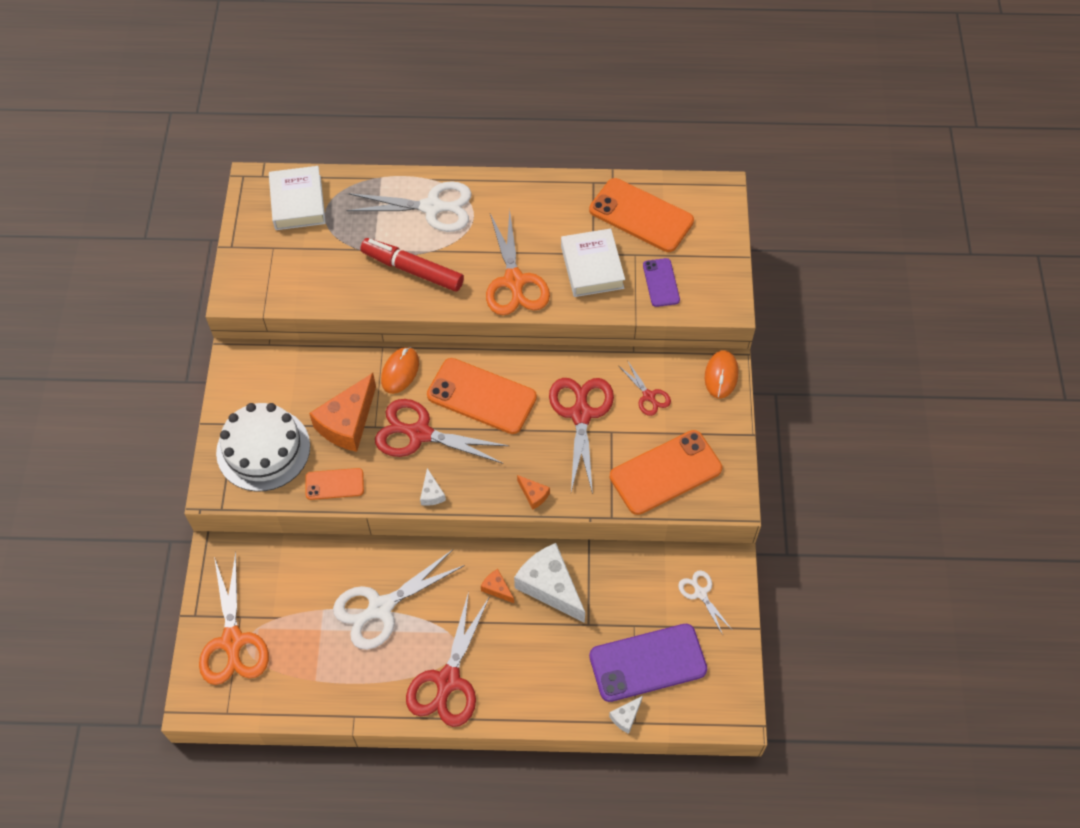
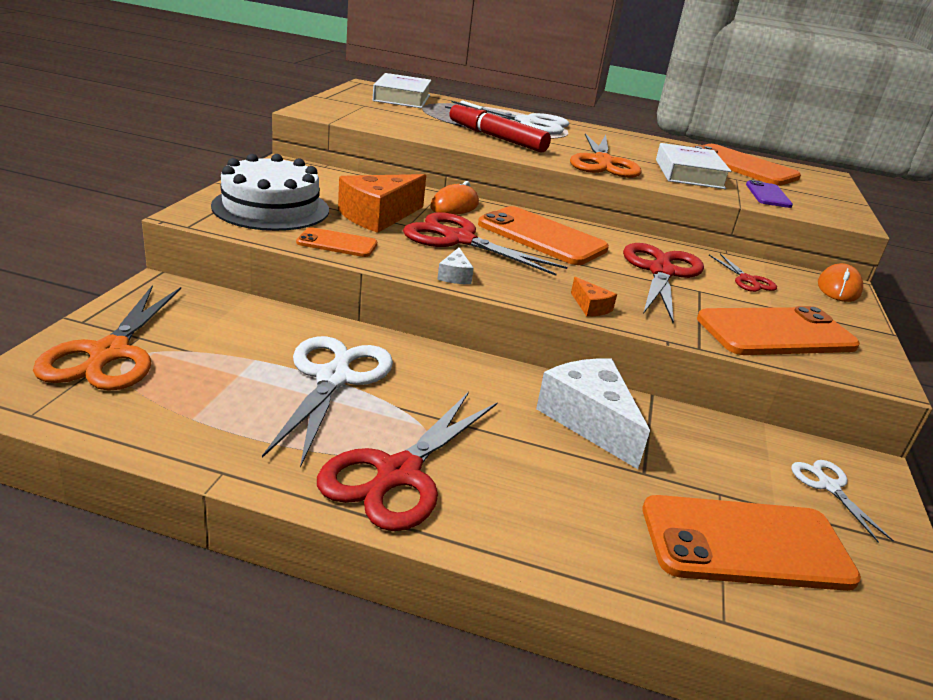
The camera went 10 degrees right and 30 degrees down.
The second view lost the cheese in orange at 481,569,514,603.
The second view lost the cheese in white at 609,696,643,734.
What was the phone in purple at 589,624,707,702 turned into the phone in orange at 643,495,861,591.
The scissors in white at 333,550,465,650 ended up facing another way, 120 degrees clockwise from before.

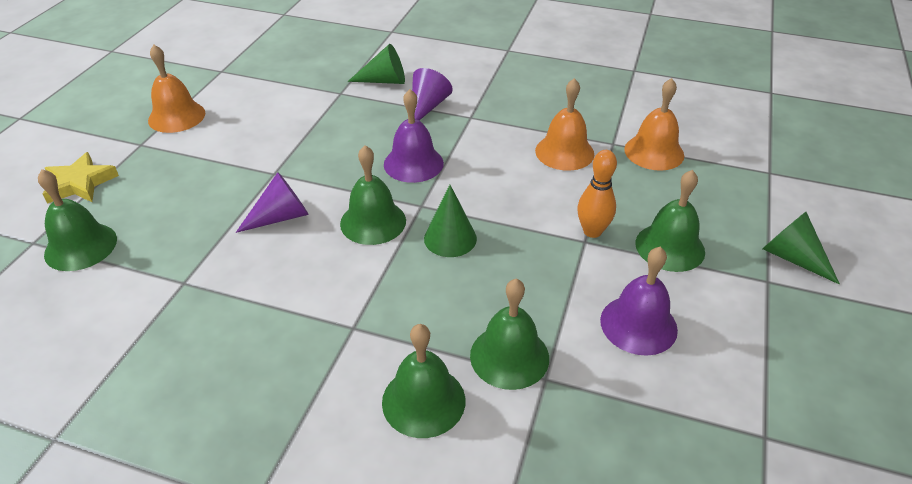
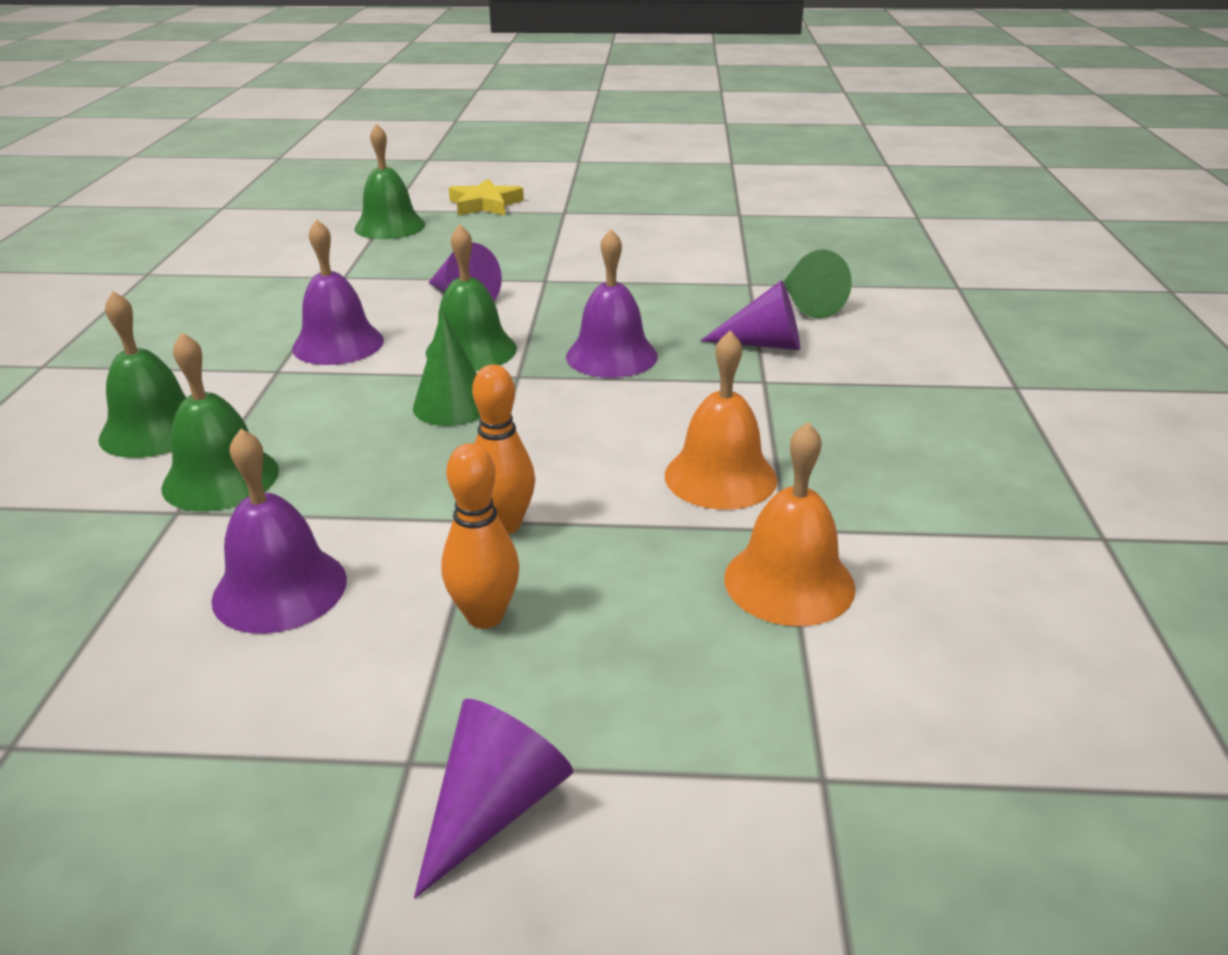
The camera went 75 degrees right and 10 degrees down.
The second view lost the bell in orange at 148,45,205,133.
The second view gained the bell in purple at 292,220,384,365.
Where the bell in green stood at 635,170,705,272, the bowling pin in orange came to stand at 441,443,519,629.
What was the cone in green at 762,212,840,285 turned into the cone in purple at 414,699,573,898.

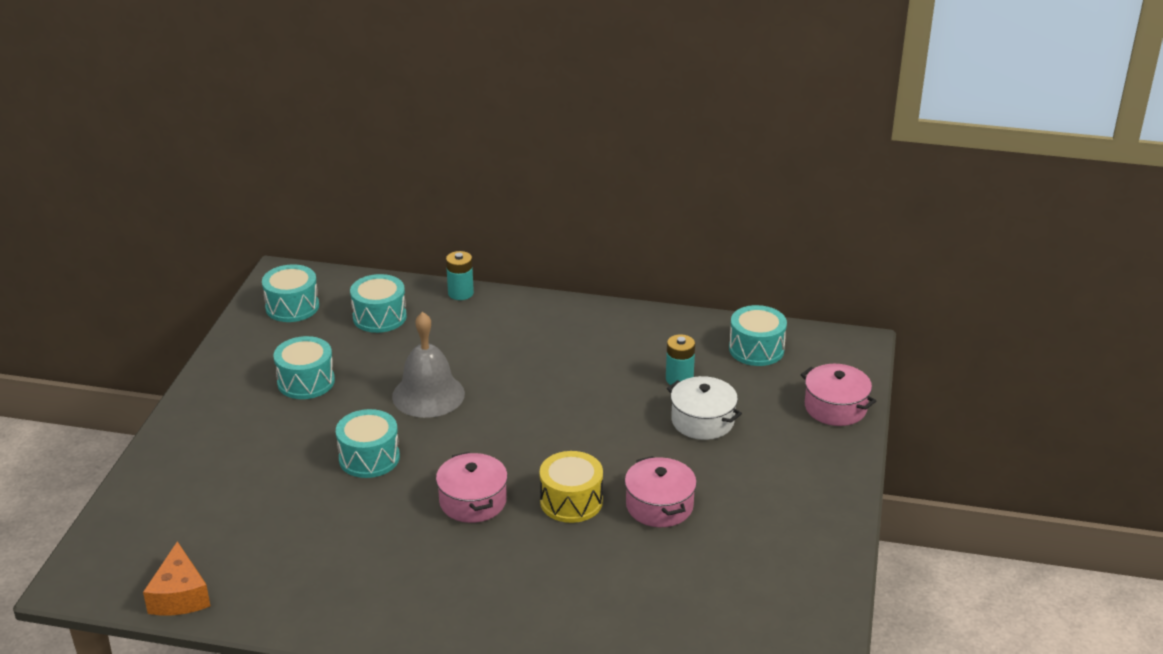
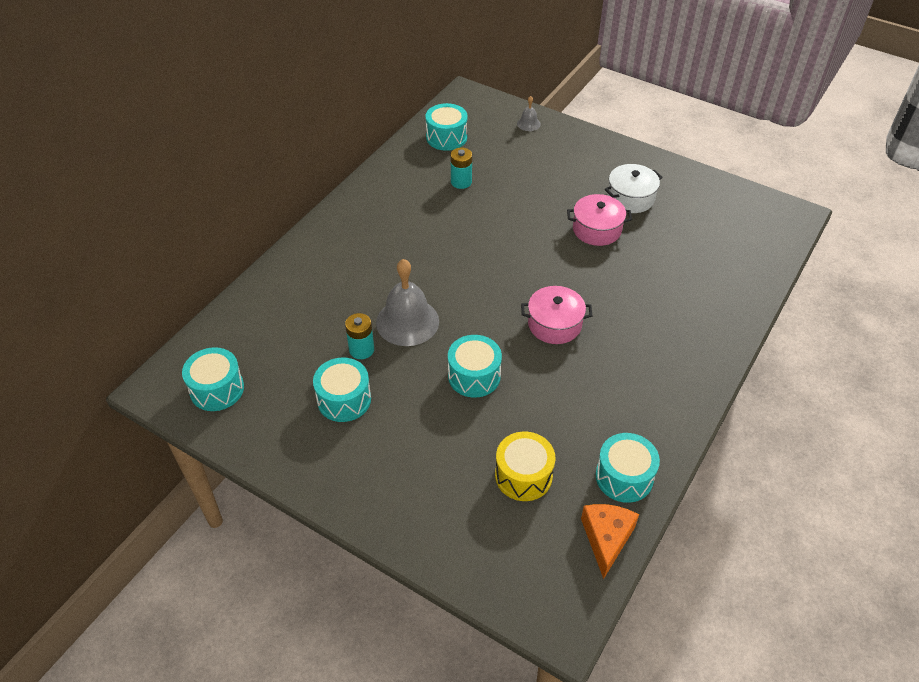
The camera went 70 degrees left and 15 degrees up.
The drum in turquoise ended up elsewhere, having gone from 350,274,407,333 to 596,433,660,503.
The battery in turquoise ended up elsewhere, having gone from 446,251,474,300 to 345,313,374,359.
The drum in yellow ended up elsewhere, having gone from 540,451,603,523 to 495,432,556,501.
The pot in white ended up elsewhere, having gone from 667,376,742,440 to 605,164,663,213.
Where the pot in pink stood at 801,364,876,426, the bell in grey came to stand at 517,96,541,131.
The cheese in orange at 143,541,210,615 ended up facing another way, 90 degrees counterclockwise from before.

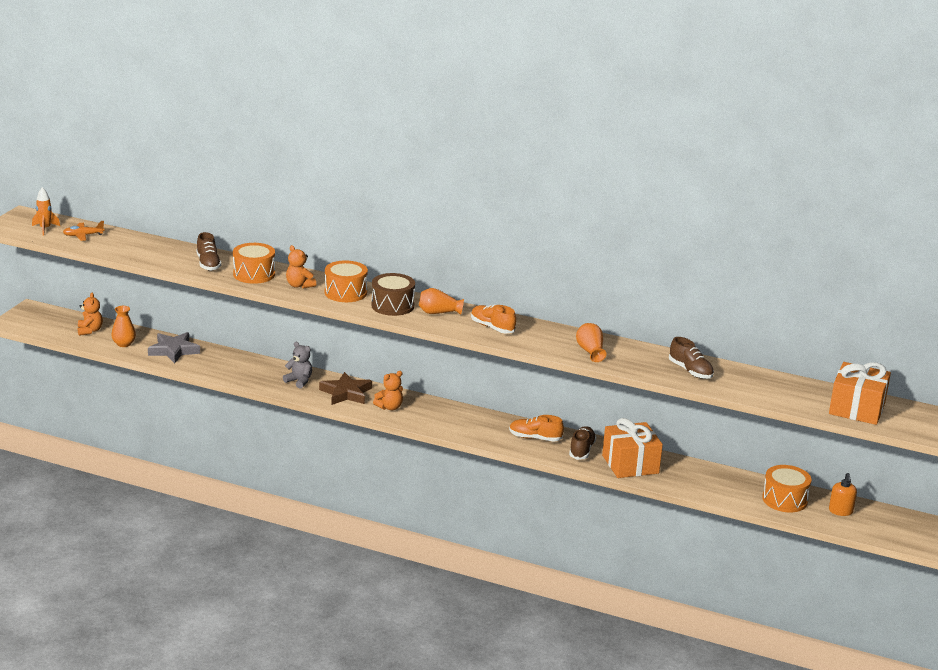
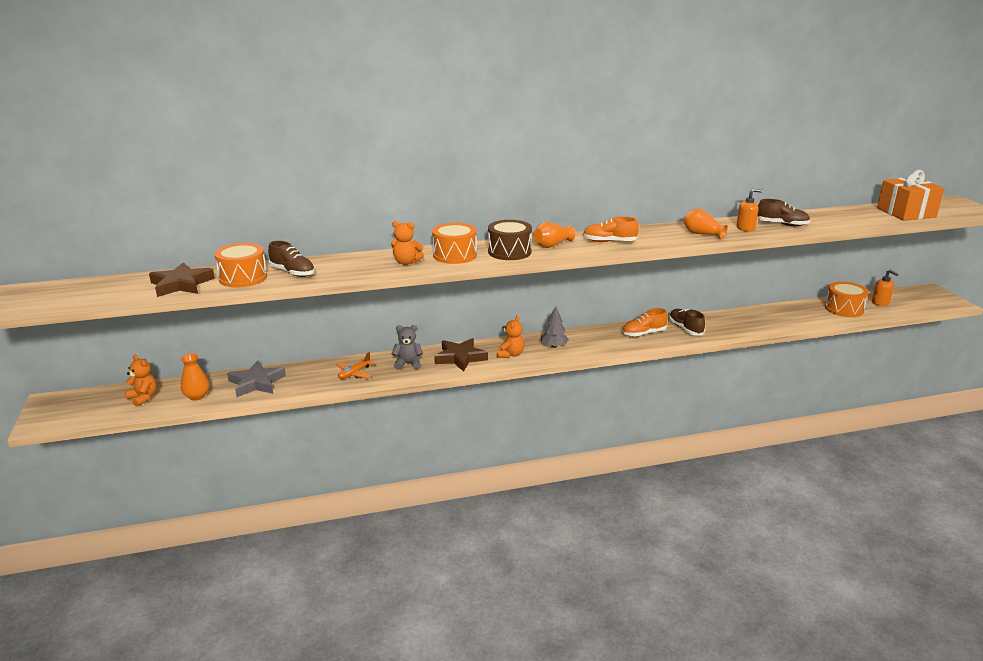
The camera went 35 degrees left and 0 degrees up.
The second view lost the rocket in orange at 32,187,60,235.
The second view lost the gift in orange at 602,418,663,478.
The second view gained the star in brown at 149,262,215,297.
The second view gained the tree in grey at 541,306,569,348.
The second view gained the soap dispenser in orange at 736,189,763,232.
The plane in orange ended up elsewhere, having gone from 63,221,105,241 to 336,352,375,379.
The drum in orange ended up elsewhere, having gone from 233,243,275,284 to 214,243,267,287.

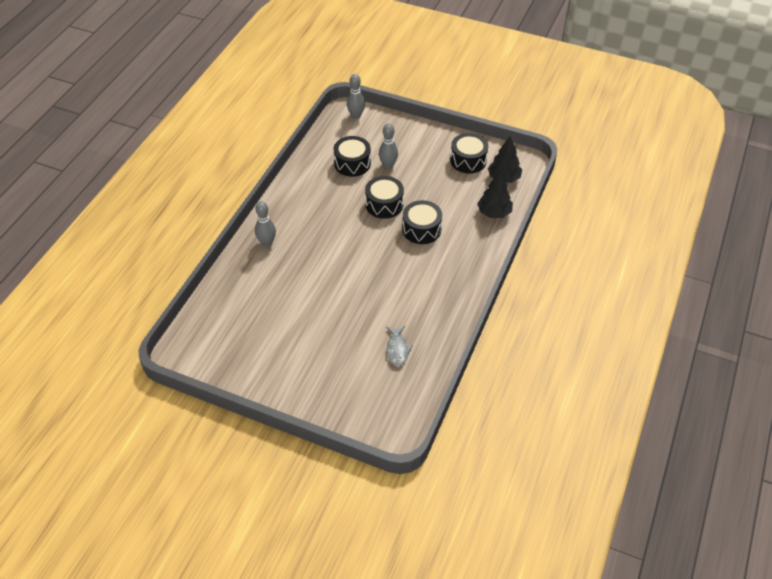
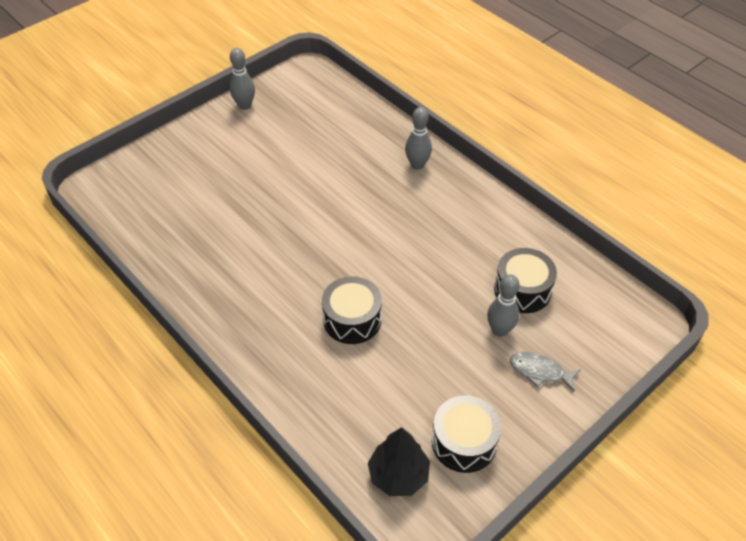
The camera went 115 degrees right and 0 degrees up.
The second view lost the drum in black at 365,176,404,219.
The second view lost the tree in black at 477,171,513,218.
The bowling pin in grey ended up elsewhere, having gone from 347,74,365,119 to 230,48,255,110.
The fish in grey ended up elsewhere, having gone from 386,326,413,366 to 510,352,581,392.

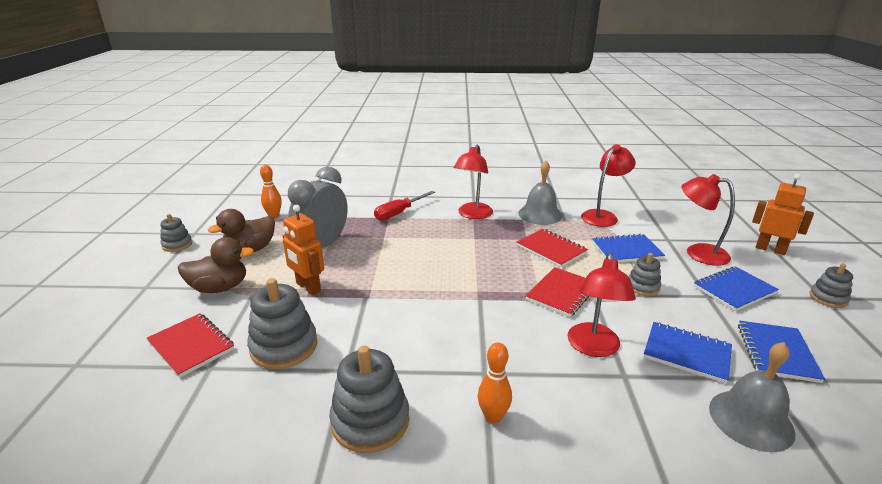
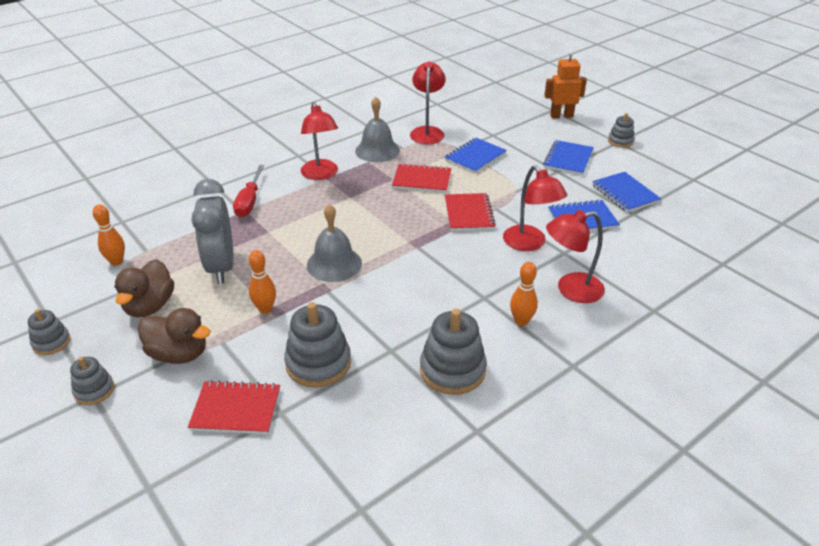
The camera went 40 degrees left and 10 degrees up.
The stacking toy in grey ended up elsewhere, having gone from 628,253,661,296 to 70,356,114,405.
The lamp in red ended up elsewhere, having gone from 682,174,735,266 to 546,210,605,303.
The bell in grey ended up elsewhere, having gone from 709,342,795,452 to 307,204,362,282.
Where the robot in orange stood at 283,205,324,295, the bowling pin in orange came to stand at 249,250,276,314.
The duck in brown at 178,237,254,293 ended up facing another way, 75 degrees clockwise from before.

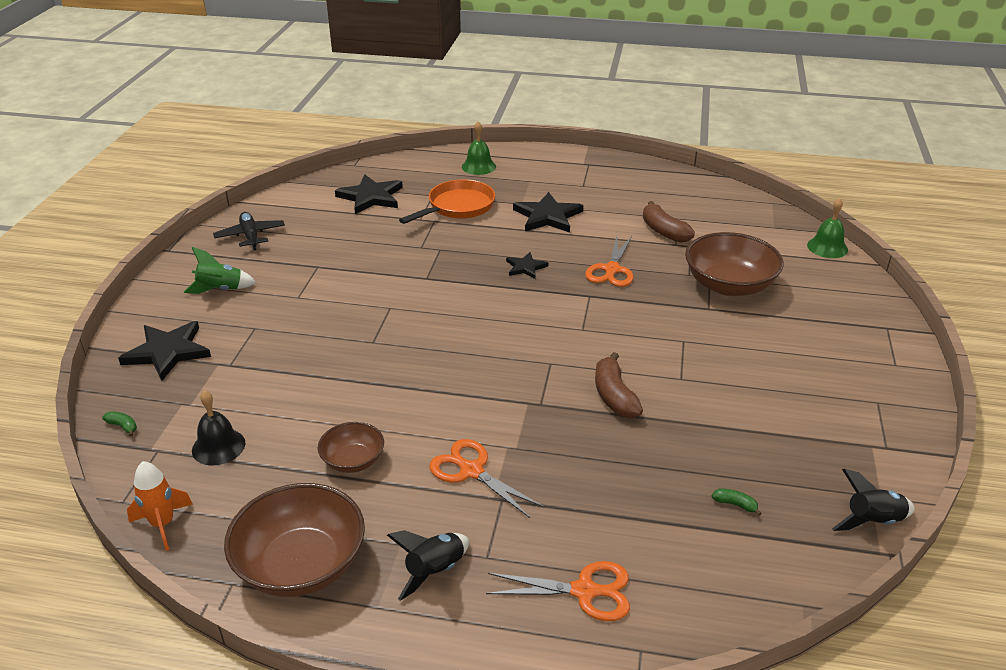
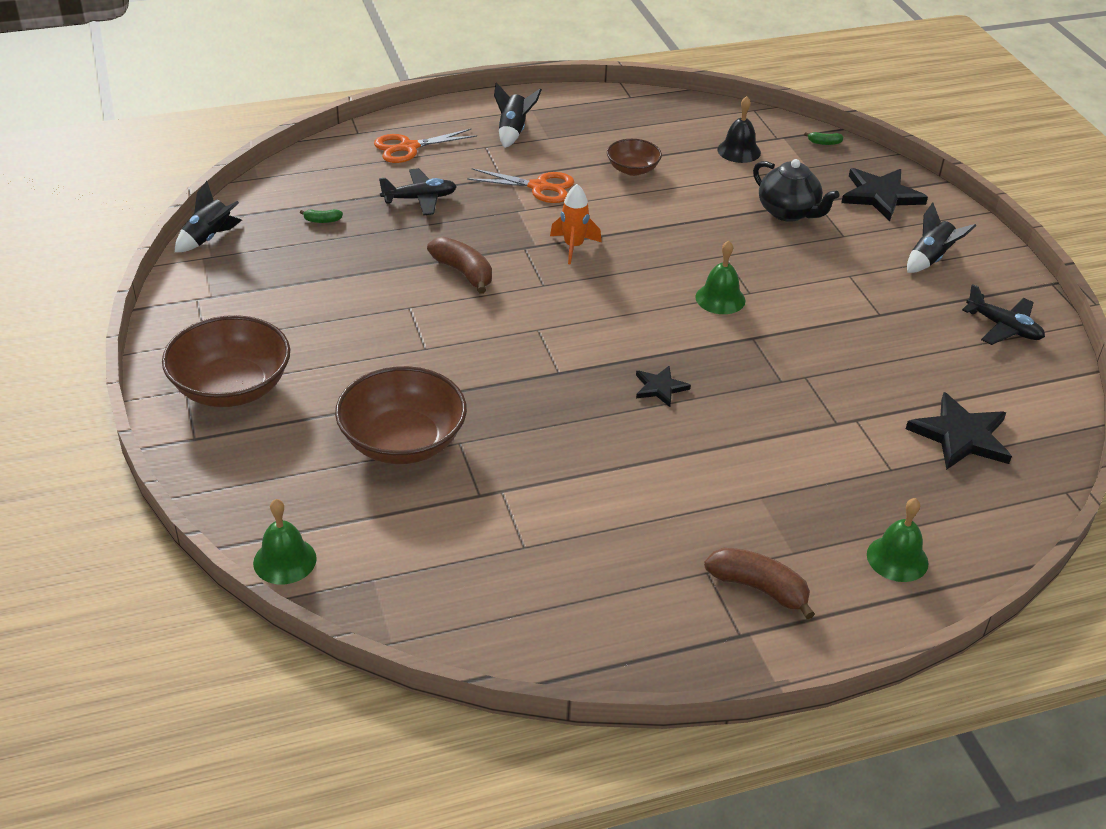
The camera went 150 degrees right and 5 degrees up.
The second view lost the pan in orange at 399,179,495,224.
The second view lost the star in black at 513,192,583,233.
The second view lost the scissors in orange at 585,236,634,287.
The second view gained the plane in black at 379,168,457,215.
The second view gained the bell in green at 695,240,745,314.
The second view gained the teapot in black at 753,159,840,222.
The rocket in orange ended up elsewhere, having gone from 127,461,193,551 to 550,184,602,264.
The bowl in brown ended up elsewhere, having gone from 224,483,365,597 to 162,315,290,407.
The banana in brown ended up elsewhere, having gone from 643,201,695,243 to 704,548,815,619.
What was the rocket in green at 184,247,256,294 turned into the rocket in black at 907,203,976,273.

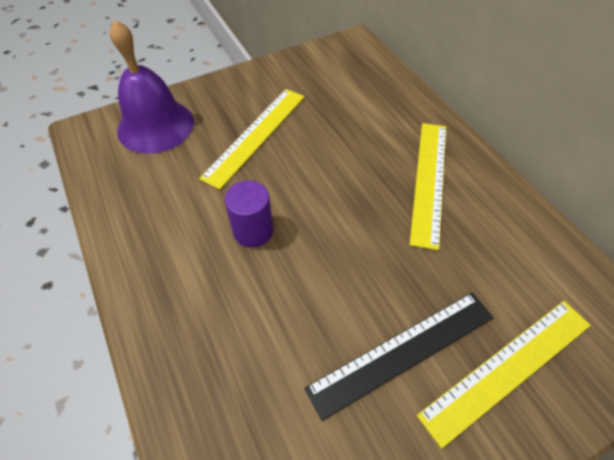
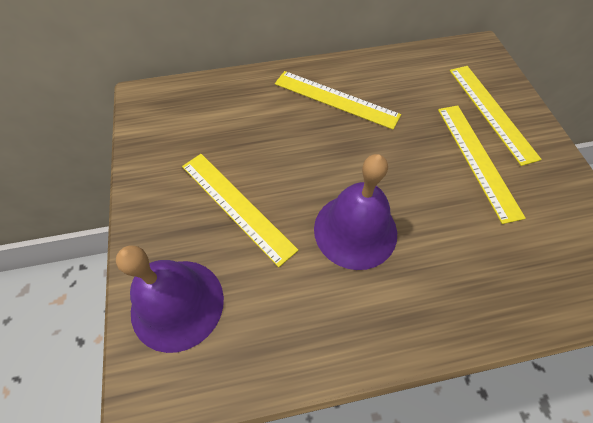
The camera went 75 degrees left and 5 degrees up.
Where the cylinder in purple stood at 225,181,273,248, the bell in purple came to stand at 314,154,397,270.
What was the ruler in black at 304,292,494,421 turned into the ruler in yellow at 438,106,526,224.

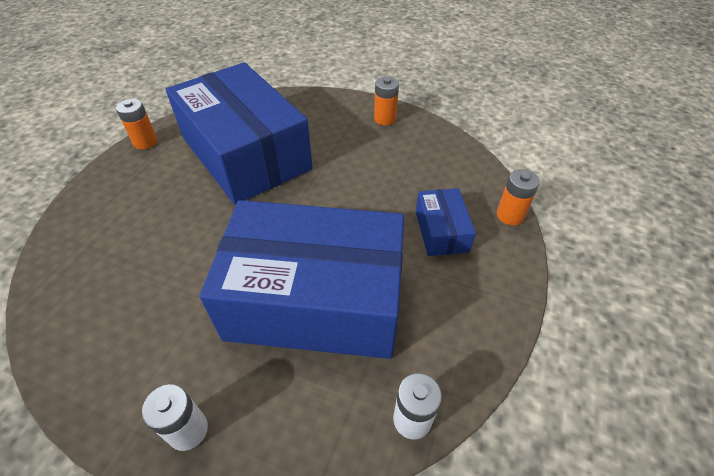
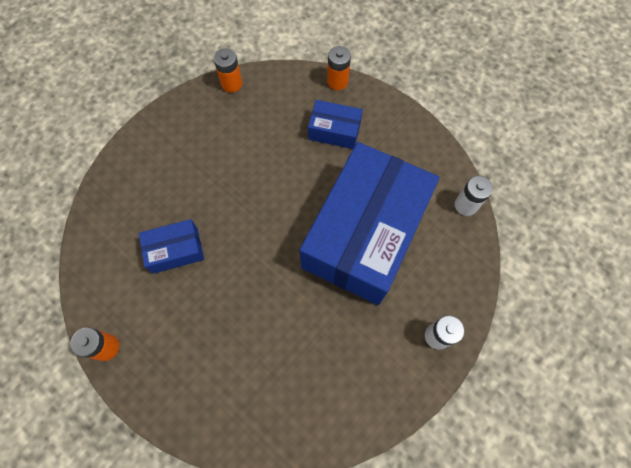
The camera went 70 degrees left and 20 degrees up.
The battery in orange ended up elsewhere, having gone from 374,77,399,125 to 214,48,242,93.
The size of the box in blue at 166,62,313,205 changed by a factor of 0.42.

